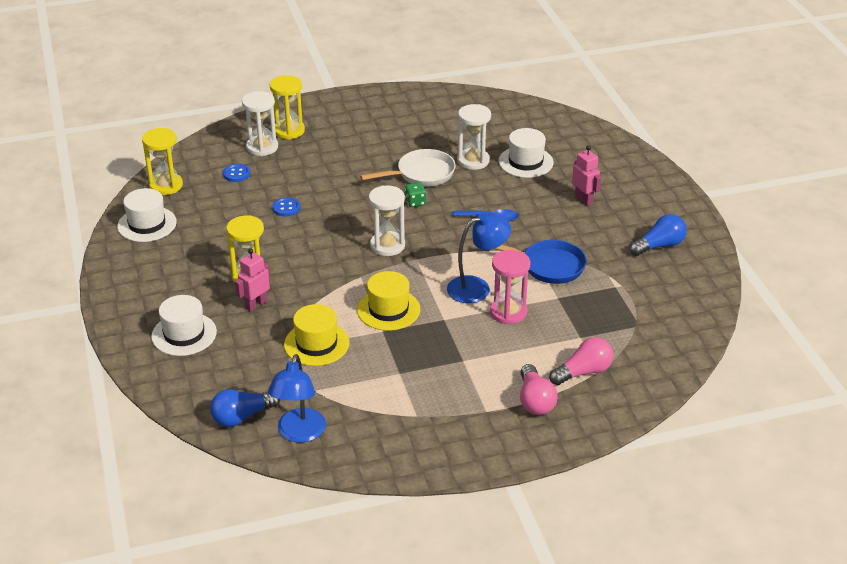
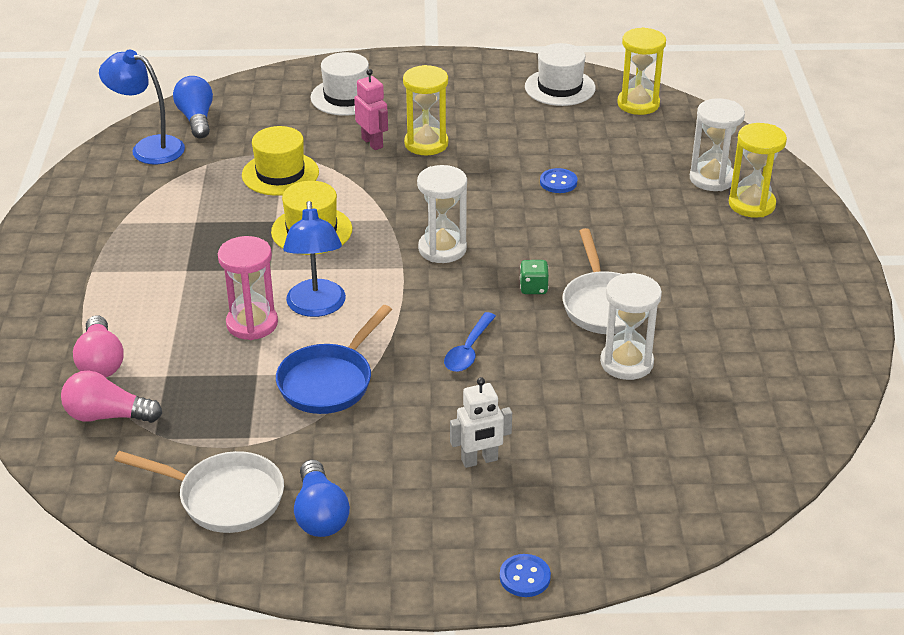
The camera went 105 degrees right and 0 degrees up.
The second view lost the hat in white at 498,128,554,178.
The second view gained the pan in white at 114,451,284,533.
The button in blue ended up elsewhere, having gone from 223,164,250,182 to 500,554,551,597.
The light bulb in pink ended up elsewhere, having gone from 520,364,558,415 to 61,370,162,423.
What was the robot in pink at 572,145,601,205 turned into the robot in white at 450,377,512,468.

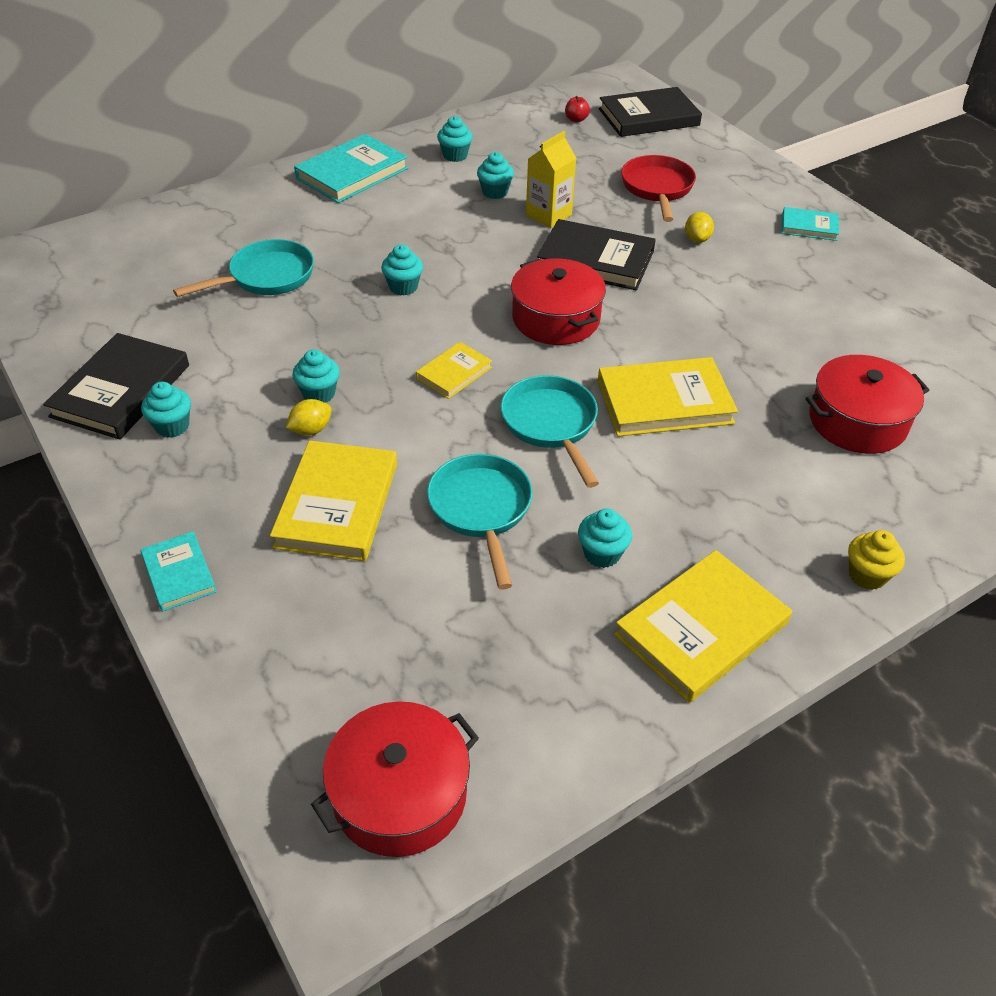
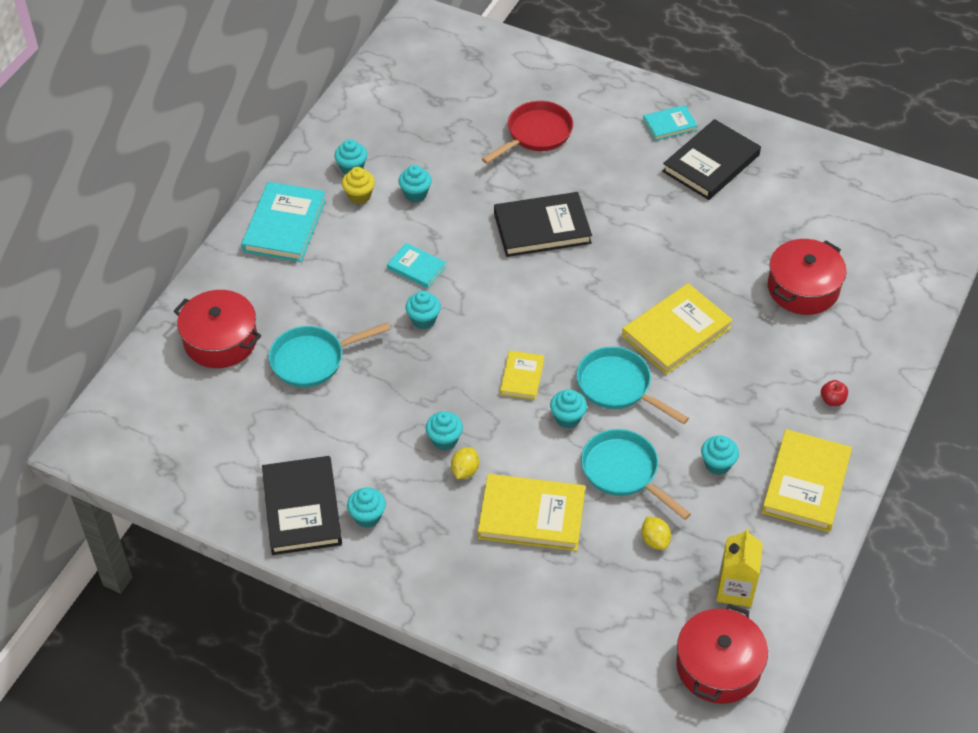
The camera went 30 degrees left and 5 degrees up.
The second view gained the cupcake in turquoise at 550,389,587,429.
The book in turquoise ended up elsewhere, having gone from 140,531,217,611 to 387,243,446,288.
The pot in red ended up elsewhere, having gone from 511,258,606,345 to 174,290,261,368.
The carton in yellow ended up elsewhere, having gone from 526,131,576,228 to 716,528,763,607.
The apple in red ended up elsewhere, having gone from 565,96,590,122 to 821,380,848,406.
The book in black ended up elsewhere, having gone from 599,87,702,137 to 662,119,761,200.
The lemon in yellow ended up elsewhere, having gone from 685,212,714,243 to 641,516,671,550.
The cupcake in yellow ended up elsewhere, having gone from 848,530,905,590 to 342,167,375,204.
The pan in turquoise at 173,239,314,297 ended up facing another way, 135 degrees counterclockwise from before.
The book in yellow at 270,440,397,561 ended up facing another way, 60 degrees counterclockwise from before.
The pan in red at 621,155,696,222 ended up facing another way, 75 degrees clockwise from before.

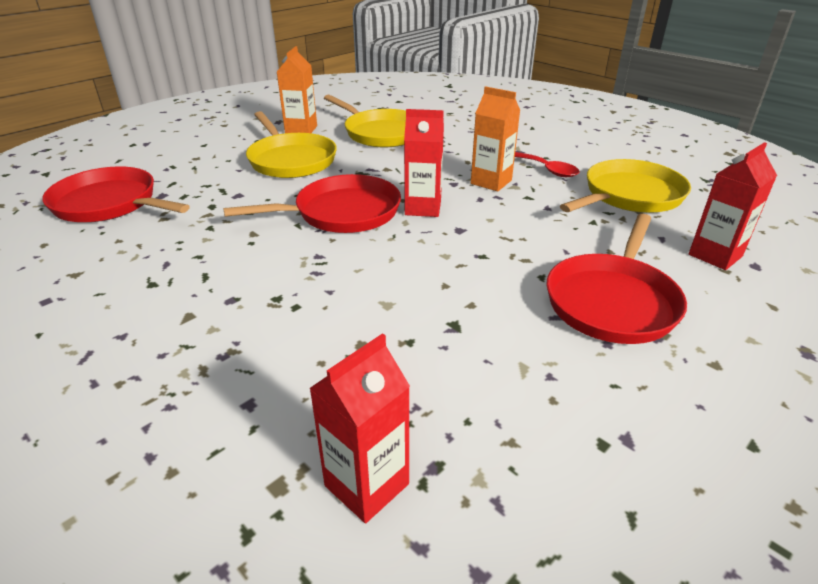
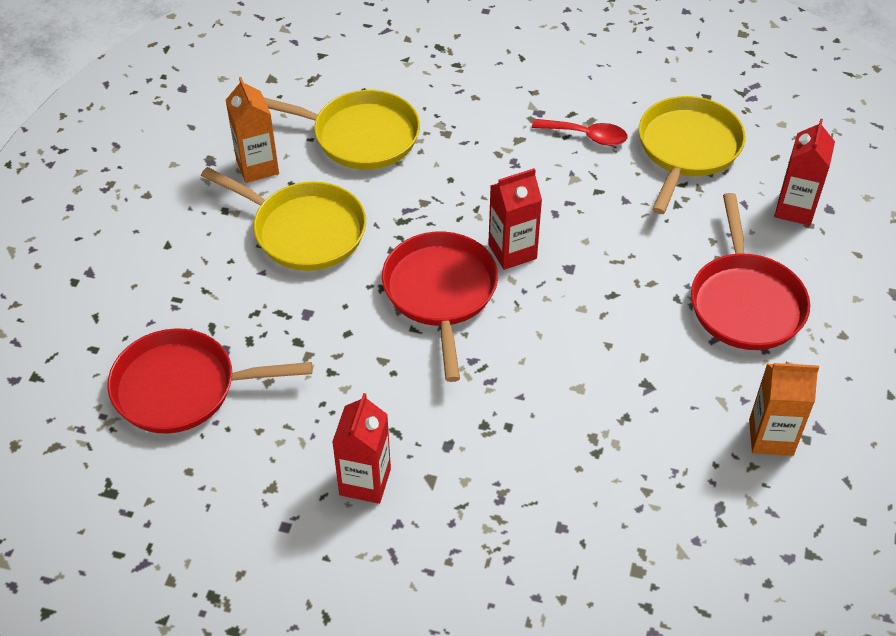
The camera went 30 degrees left and 15 degrees up.
The carton in red ended up elsewhere, having gone from 309,333,410,523 to 332,393,391,504.
The carton in orange ended up elsewhere, having gone from 471,86,520,192 to 749,361,819,456.
The pan in red at 223,174,401,233 ended up facing another way, 45 degrees counterclockwise from before.

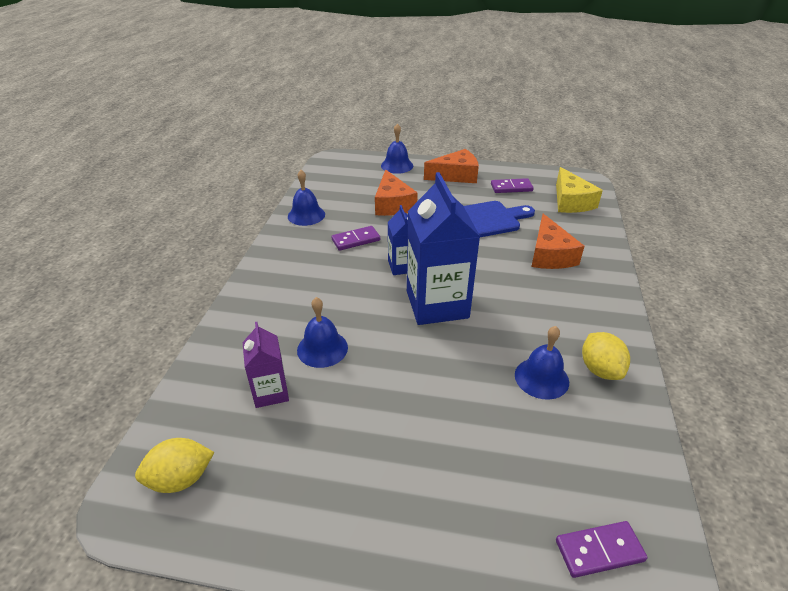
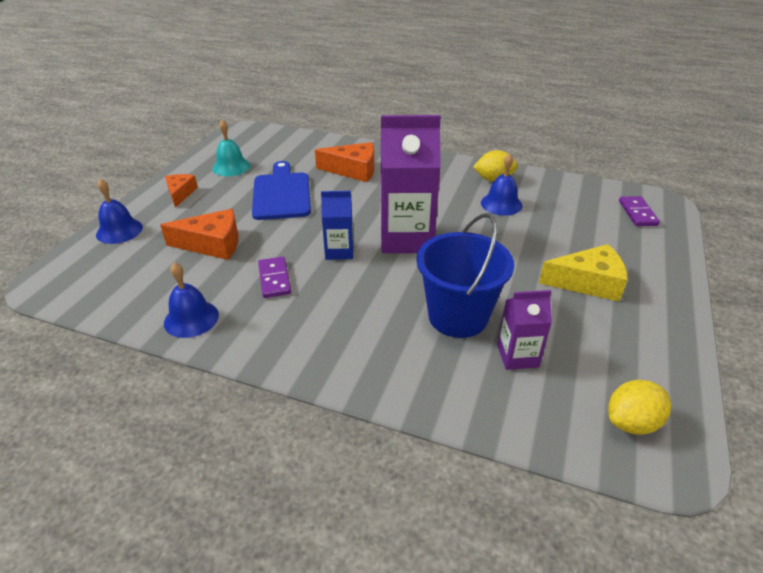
The camera went 80 degrees left and 0 degrees up.
The cheese in yellow ended up elsewhere, having gone from 556,167,603,213 to 539,244,628,302.
Where the bell in blue stood at 297,297,348,368, the bucket in blue came to stand at 416,213,514,338.
Where the domino in purple stood at 491,178,533,193, the bell in turquoise came to stand at 212,120,250,176.
What was the carton in blue at 407,172,480,325 turned into the carton in purple at 380,115,441,253.
The lemon in yellow at 135,438,214,493 ended up facing another way, 75 degrees clockwise from before.
The size of the cheese in orange at 424,149,479,183 changed by a factor of 0.64.

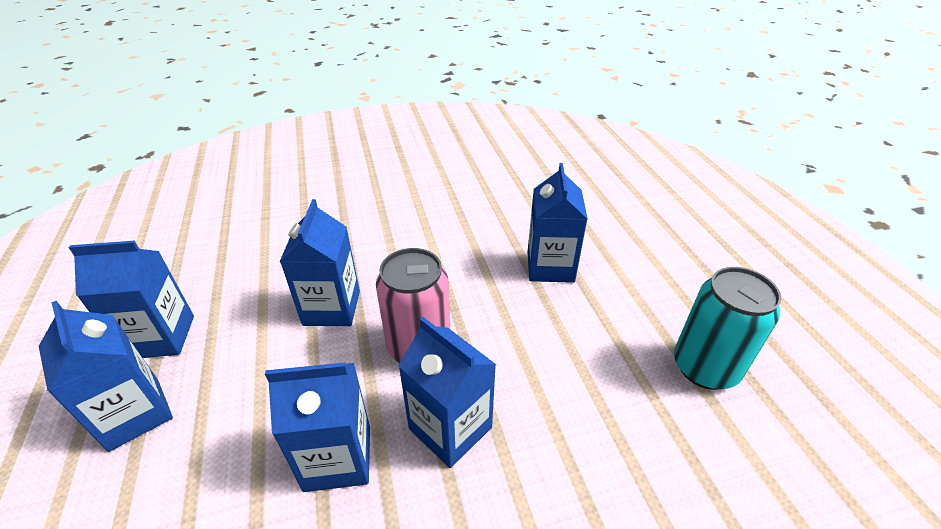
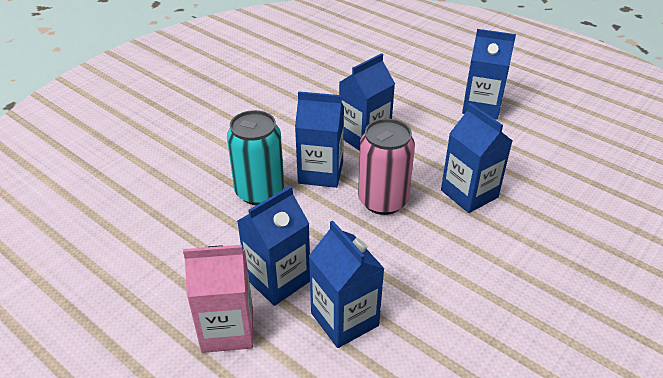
The camera went 145 degrees right and 0 degrees up.
The second view gained the carton in pink at 183,245,253,353.
The carton in blue ended up elsewhere, having gone from 69,240,194,358 to 237,186,310,306.
The can in turquoise ended up elsewhere, having gone from 674,267,782,390 to 227,110,284,205.

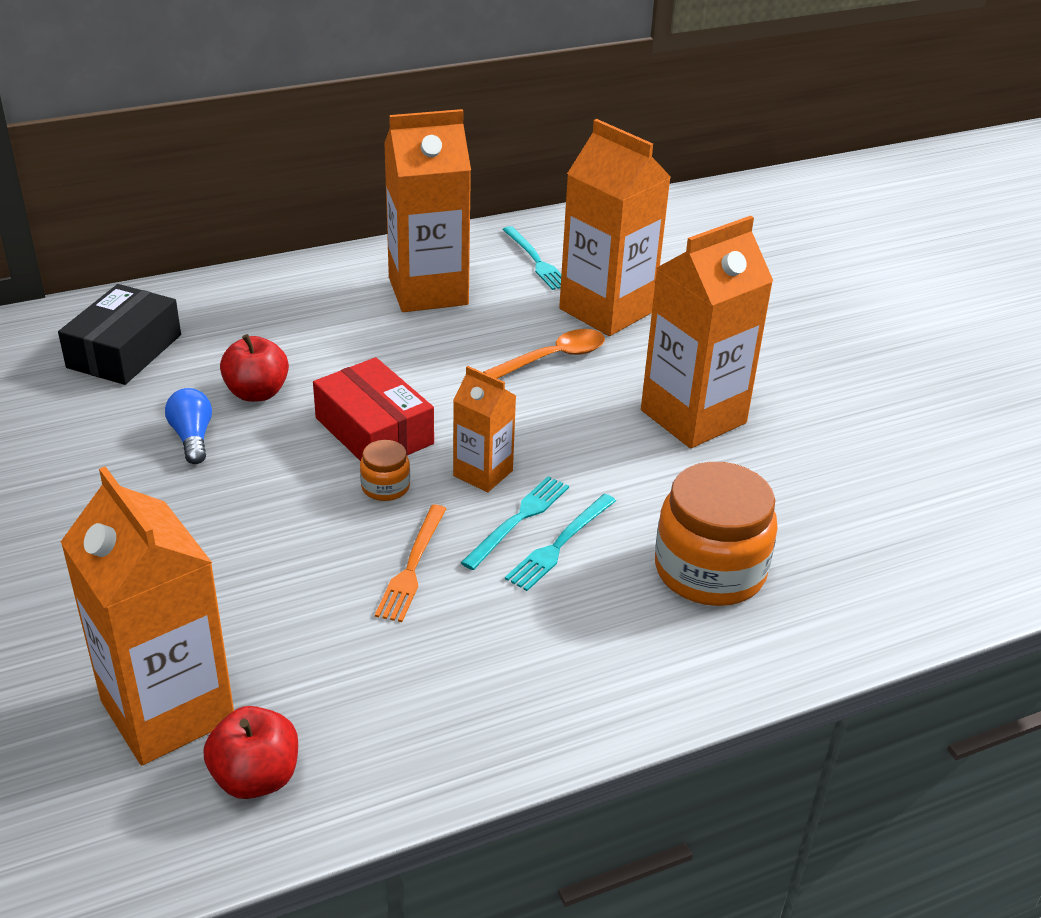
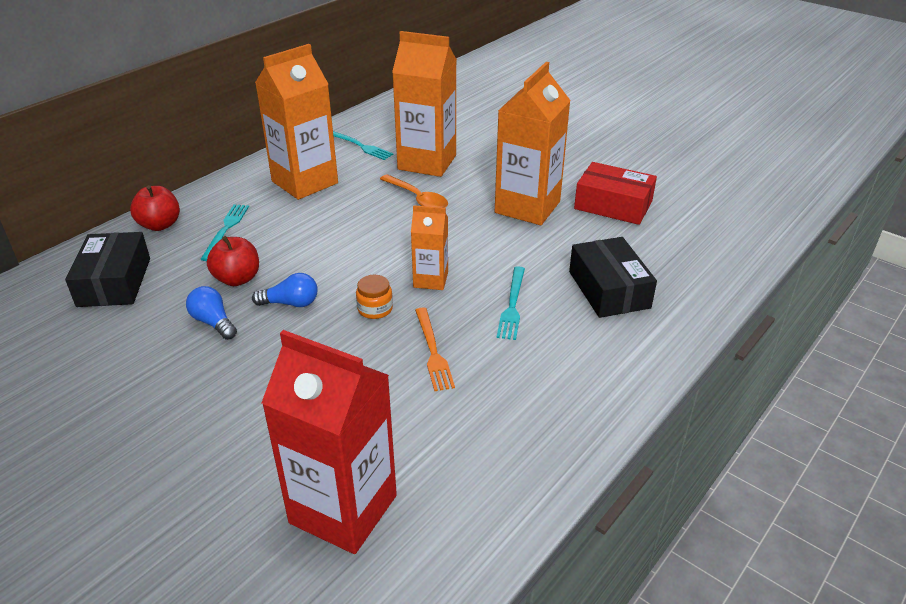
The camera went 25 degrees left and 0 degrees up.
The second view gained the light bulb in blue at 252,273,318,307.
The apple in red ended up elsewhere, having gone from 204,706,298,799 to 130,185,180,231.
The box in red ended up elsewhere, having gone from 313,357,434,461 to 574,162,657,225.
The fork in turquoise ended up elsewhere, having gone from 461,476,569,570 to 200,204,249,261.
Where the jar in orange stood at 655,462,778,606, the box in black came to stand at 569,237,657,318.
What was the carton in orange at 61,466,234,765 turned into the carton in red at 262,330,397,554.
The spoon in orange at 483,329,605,379 ended up facing another way, 105 degrees clockwise from before.

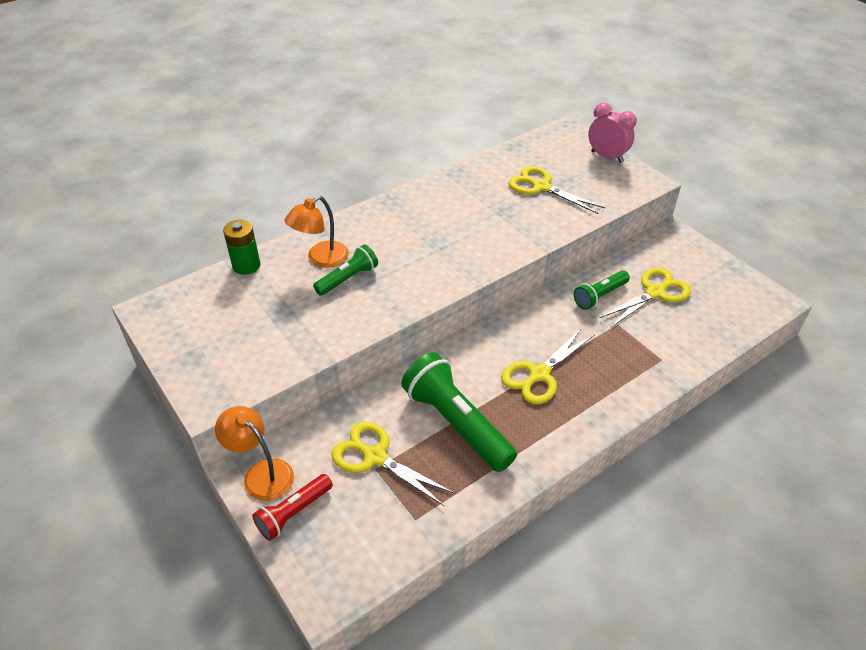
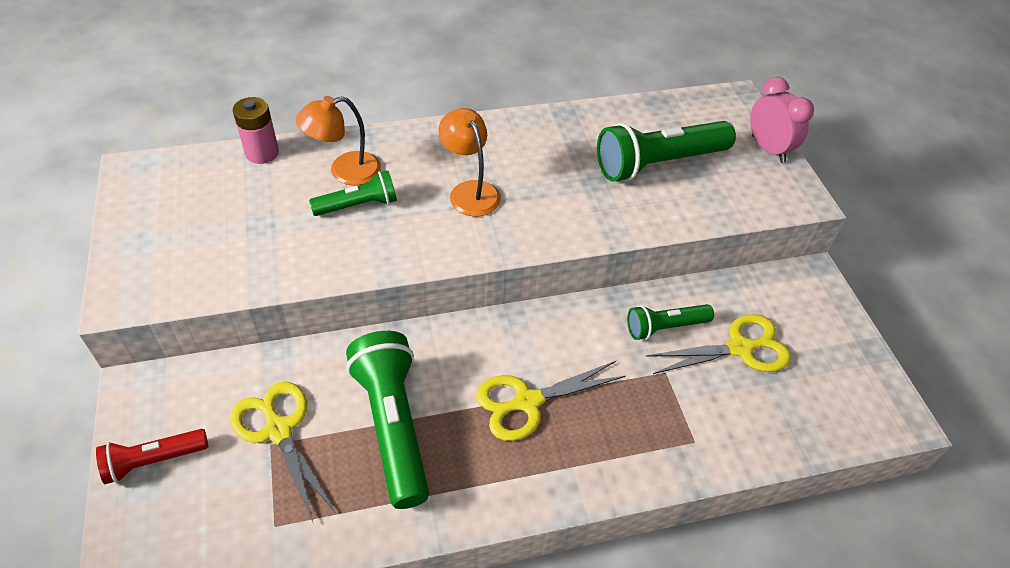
The camera went 20 degrees right and 5 degrees up.
The lamp in orange ended up elsewhere, having gone from 215,406,294,501 to 438,108,501,217.
Where the scissors in yellow stood at 508,166,605,214, the flashlight in green came to stand at 597,121,736,182.
What was the battery in green at 223,220,261,275 turned into the battery in pink at 233,97,279,164.

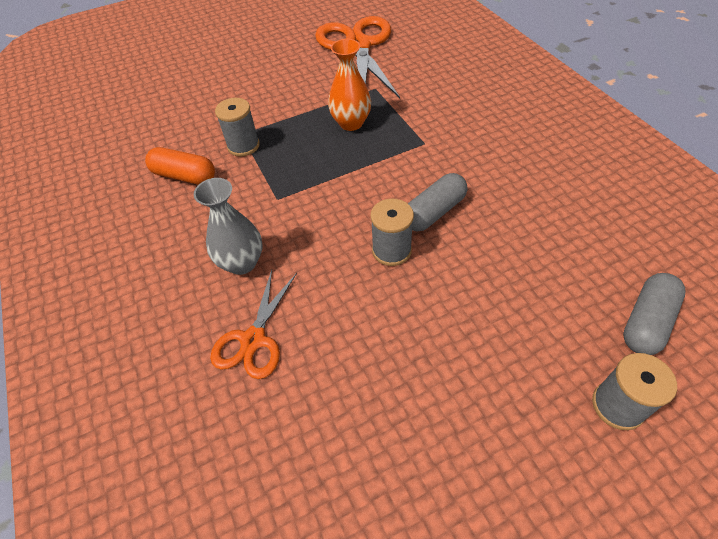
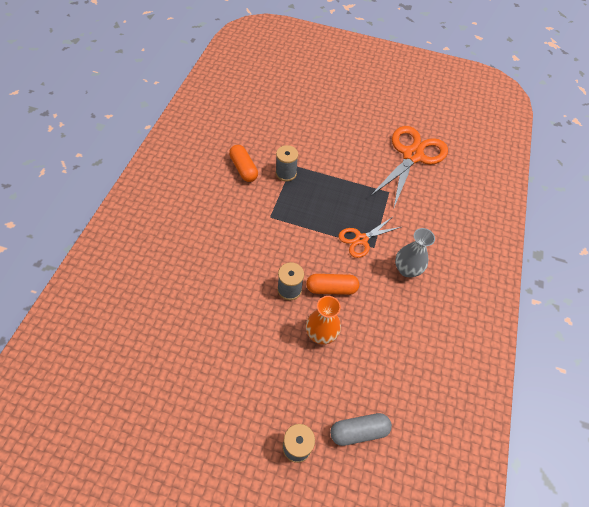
The camera went 35 degrees right and 5 degrees up.
The vase in grey ended up elsewhere, having gone from 194,178,262,275 to 395,228,435,277.
The scissors in orange ended up elsewhere, having gone from 210,270,297,379 to 338,217,401,258.
The vase in orange ended up elsewhere, having gone from 328,39,371,131 to 306,296,341,345.
What was the capsule in grey at 408,173,467,232 turned into the capsule in orange at 306,274,359,295.

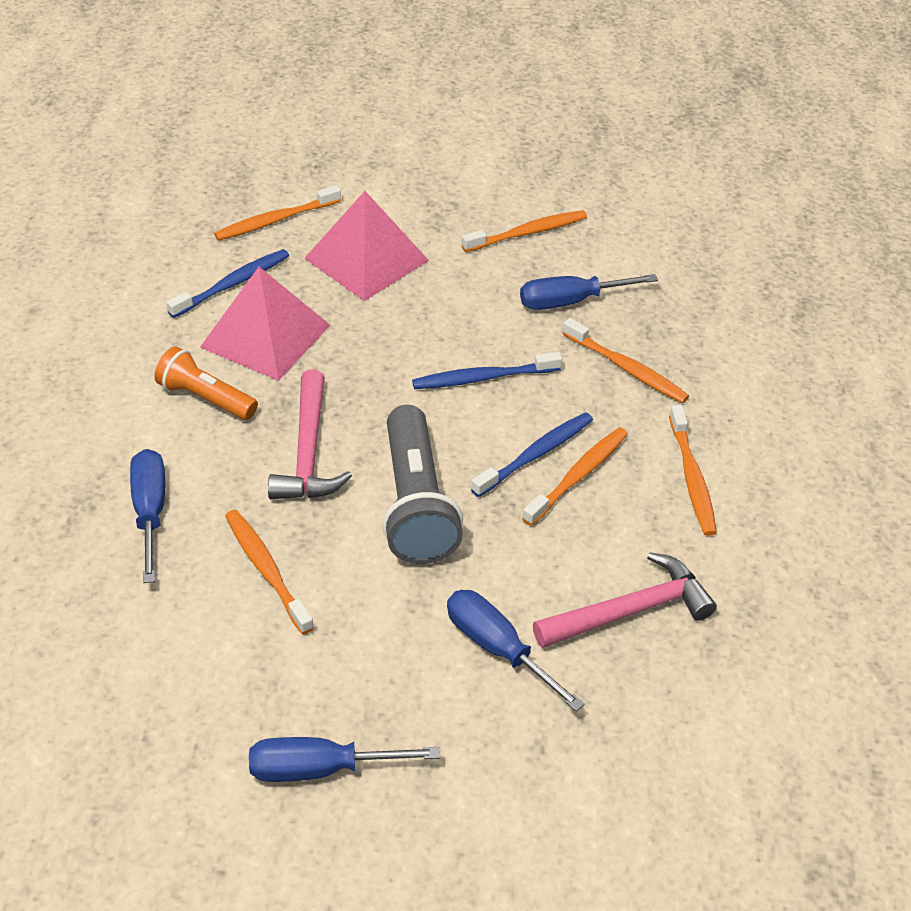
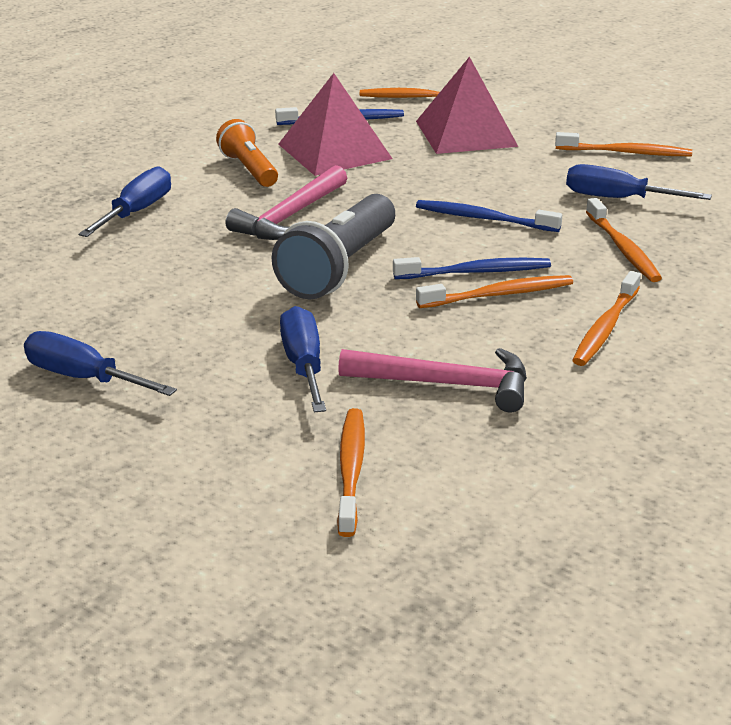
The camera went 35 degrees right and 15 degrees down.
The toothbrush in orange ended up elsewhere, having gone from 225,510,314,634 to 337,408,365,537.

